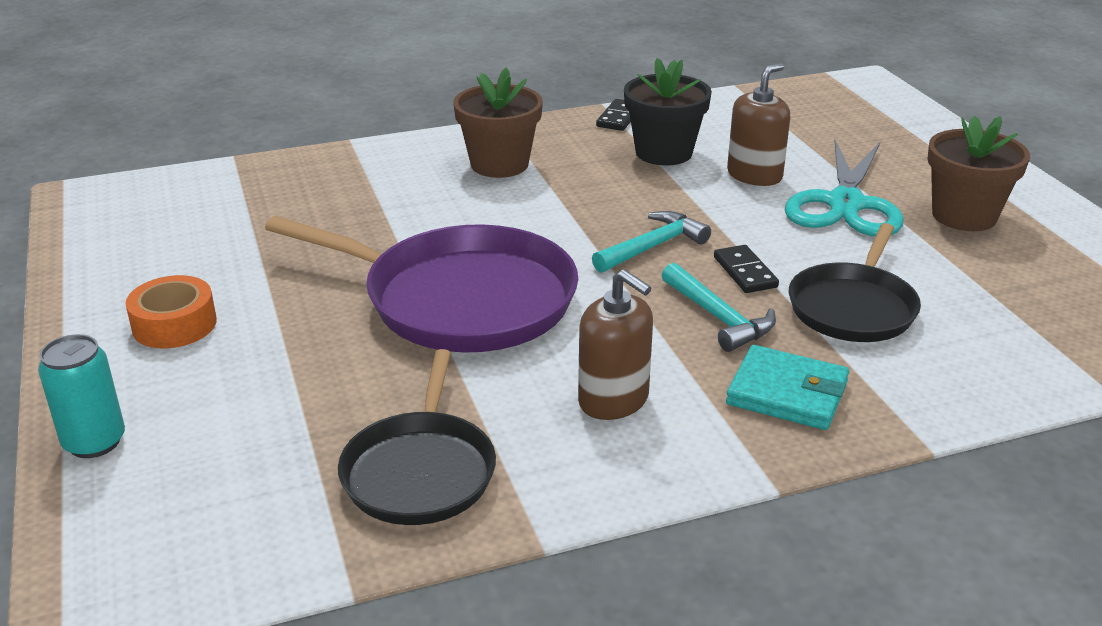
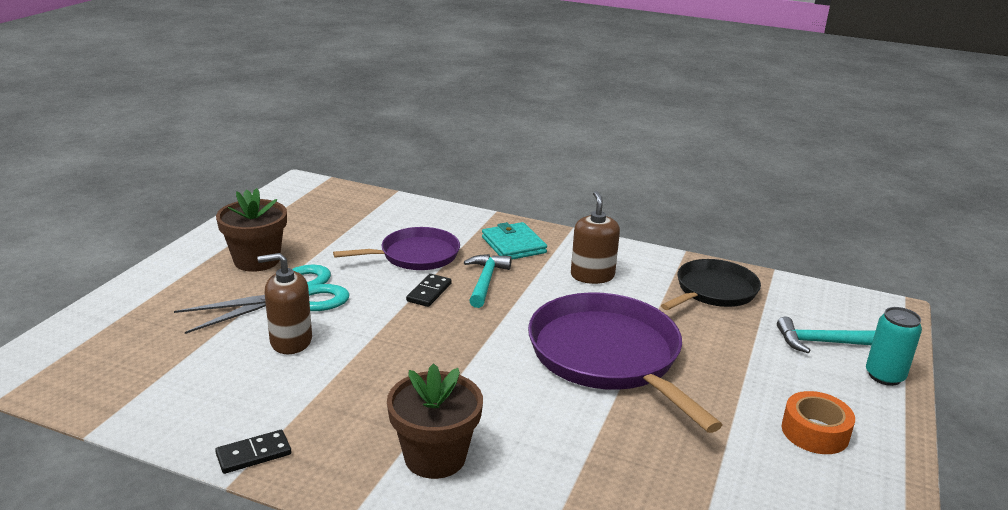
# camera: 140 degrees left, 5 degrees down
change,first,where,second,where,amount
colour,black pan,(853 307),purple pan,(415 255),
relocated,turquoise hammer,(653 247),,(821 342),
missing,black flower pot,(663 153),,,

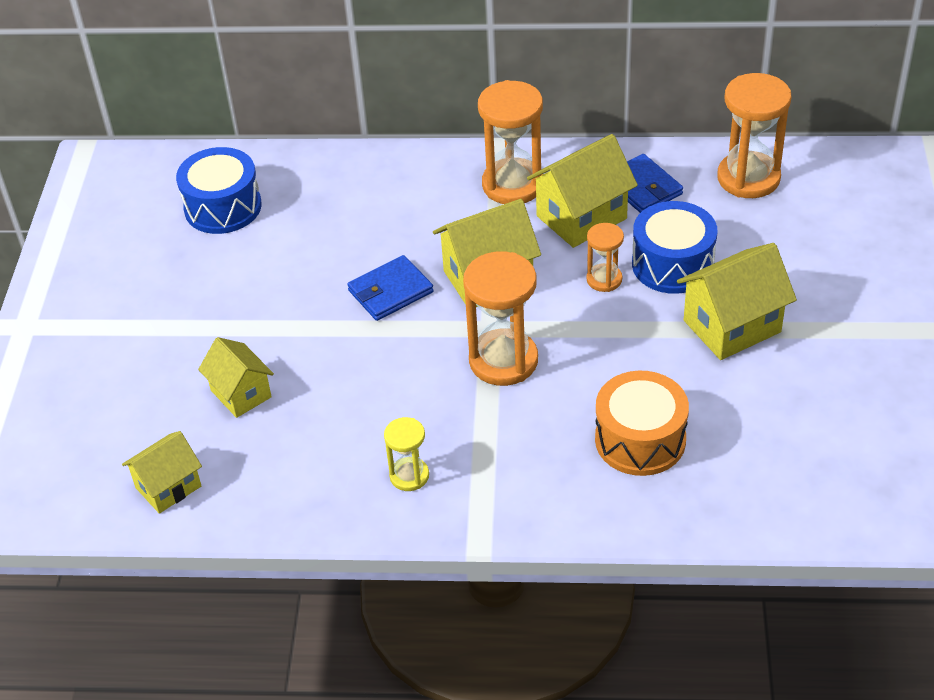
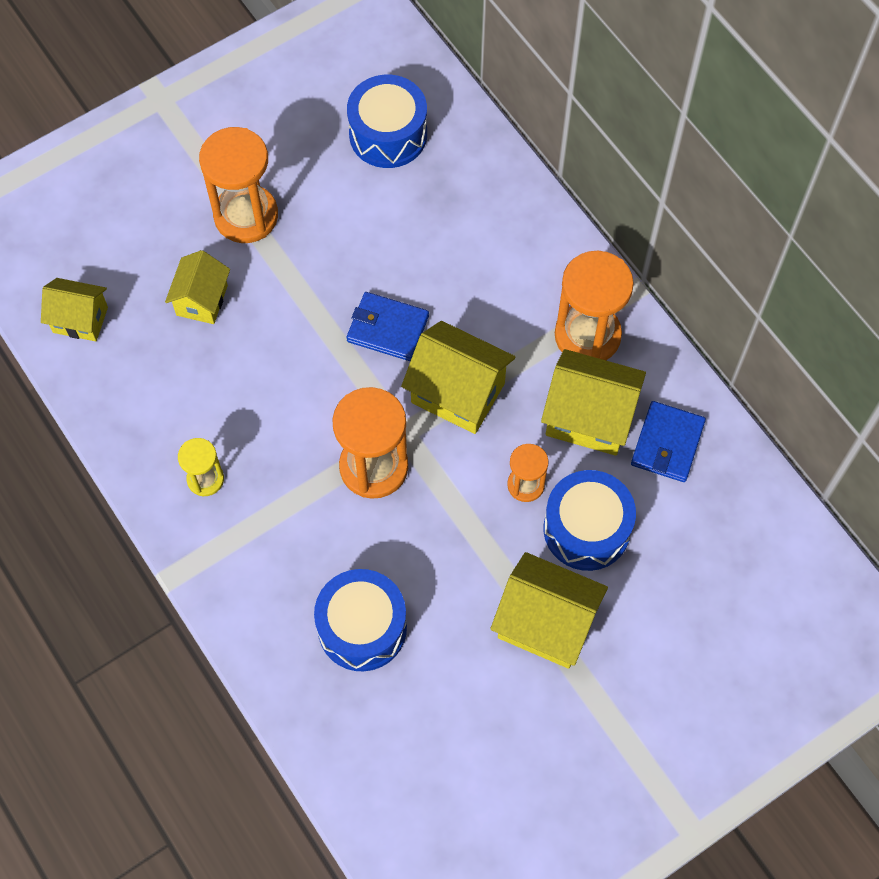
# camera: 50 degrees right, 20 degrees up
change,first,where,second,where,amount
relocated,orange hourglass,(748 178),,(246 216),
colour,orange drum,(640 440),blue drum,(362 627),

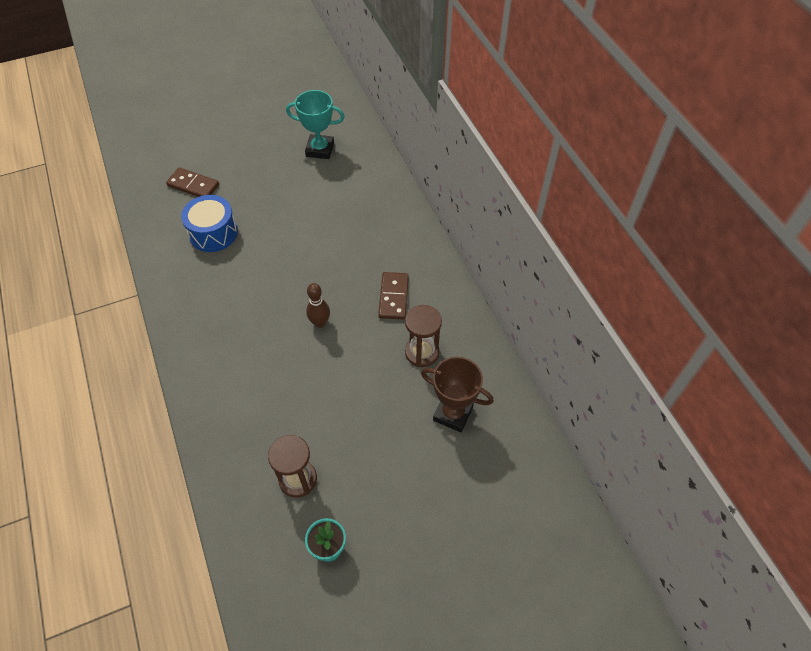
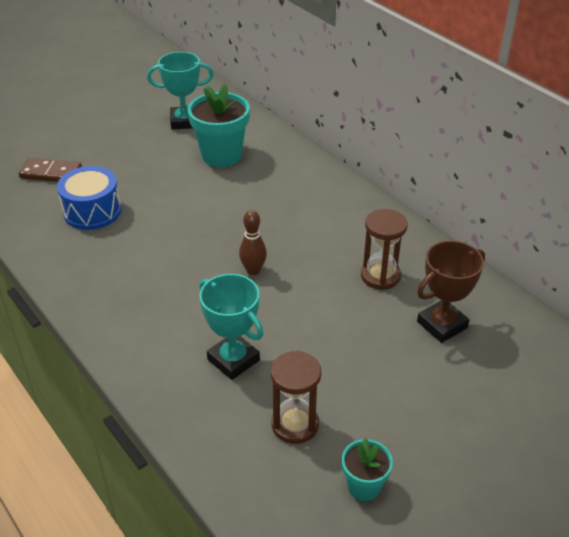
# camera: 15 degrees left, 15 degrees down
change,first,where,second,where,amount
appeared,,,turquoise flower pot,(221 155),
appeared,,,turquoise trophy,(233 360),
spun,brown trophy,(453 414),,(442 325),45 degrees counterclockwise
missing,brown domino,(393 297),,,

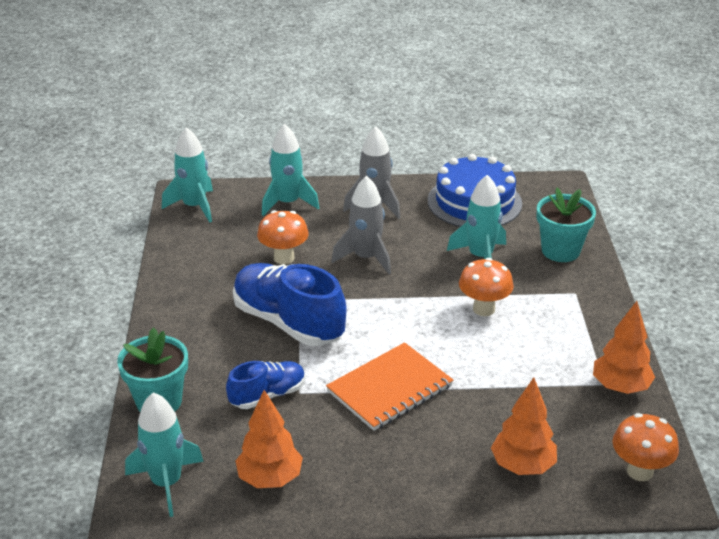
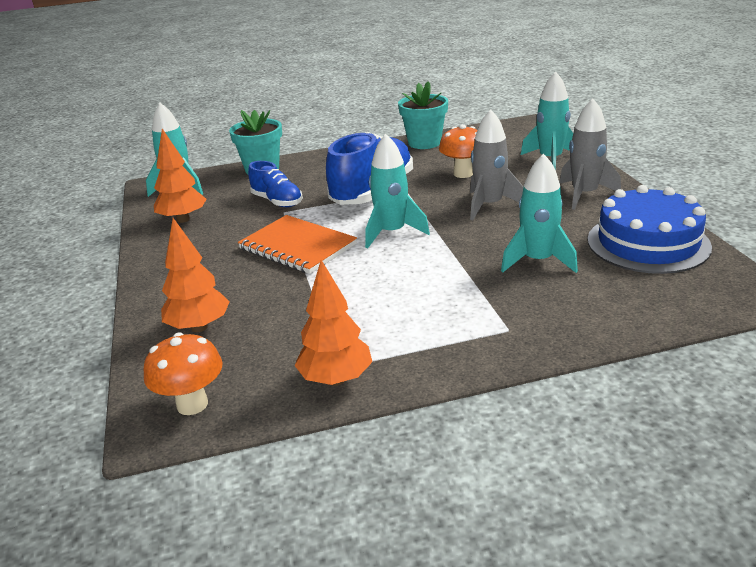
# camera: 80 degrees right, 5 degrees down
change,first,where,second,where,amount
relocated,turquoise rocket,(194 207),,(392 233),
relocated,turquoise flower pot,(560 251),,(424 143),
missing,orange mushroom,(484 309),,,

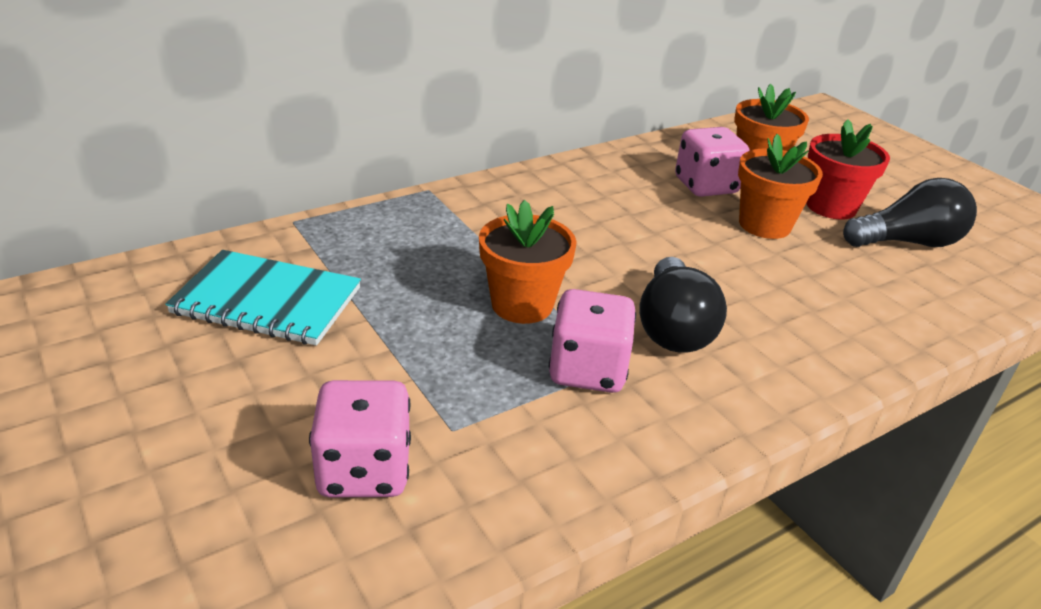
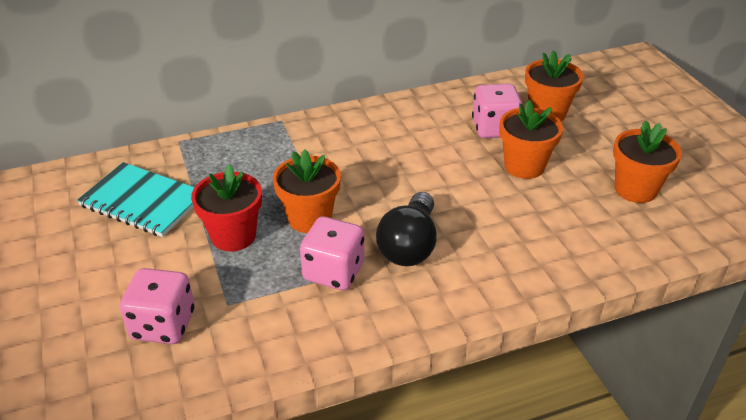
# camera: 15 degrees right, 5 degrees up
change,first,where,second,where,amount
relocated,red flower pot,(831 206),,(233 236),
exchanged,black light bulb,(907 242),orange flower pot,(635 189),

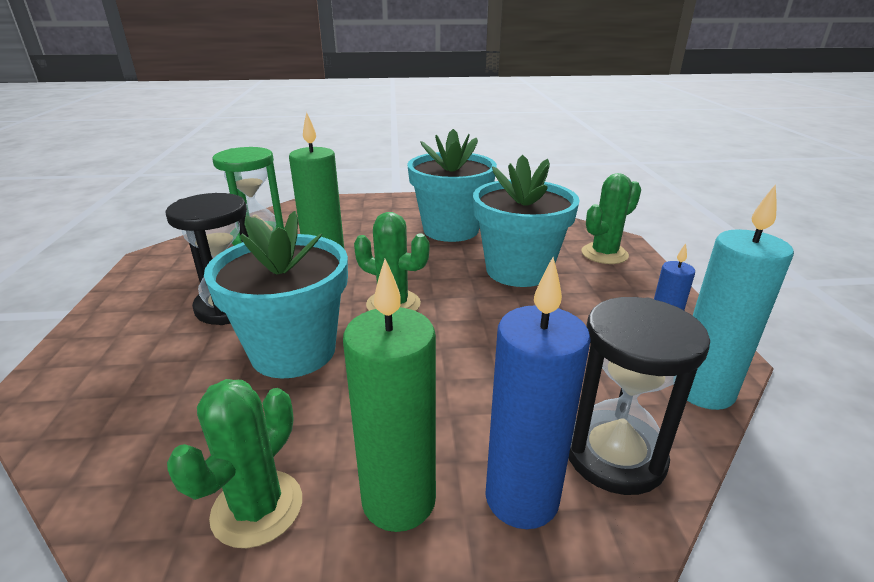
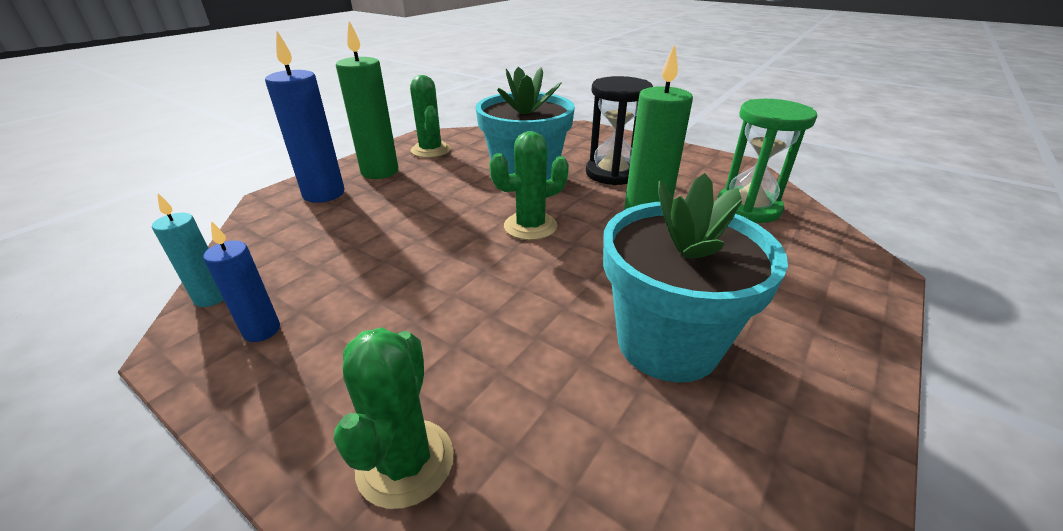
# camera: 130 degrees right, 5 degrees up
change,first,where,second,where,amount
size,turquoise candle,(703 390),,(212 297),x0.56
missing,turquoise flower pot,(518 270),,,
missing,black hourglass,(614 455),,,

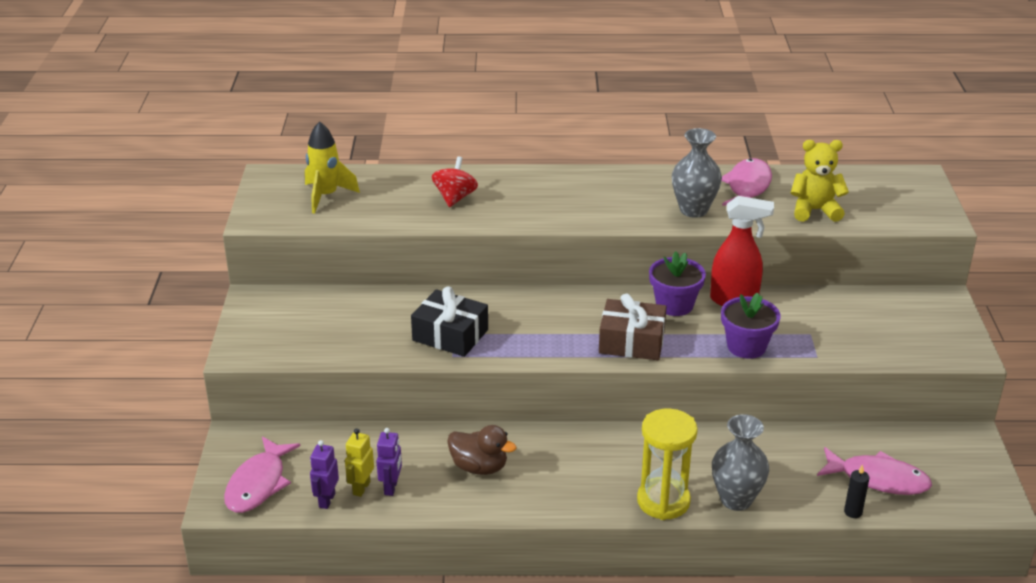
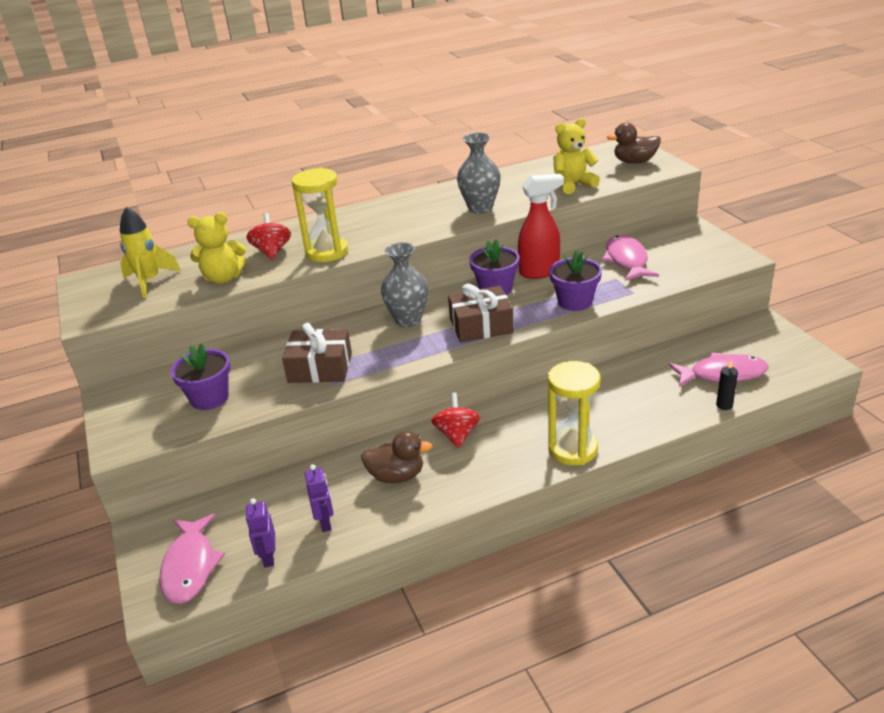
# camera: 20 degrees left, 0 degrees up
change,first,where,second,where,amount
appeared,,,purple flower pot,(209 398),
appeared,,,yellow teddy bear,(223 278),
colour,black gift,(450 335),brown gift,(320 368),
appeared,,,yellow hourglass,(327 252),
relocated,grey vase,(736 499),,(408 320),
appeared,,,red spinning top,(457 435),
relocated,pink fish,(747 187),,(627 260),
appeared,,,brown duck,(634 162),
missing,yellow robot,(361 488),,,

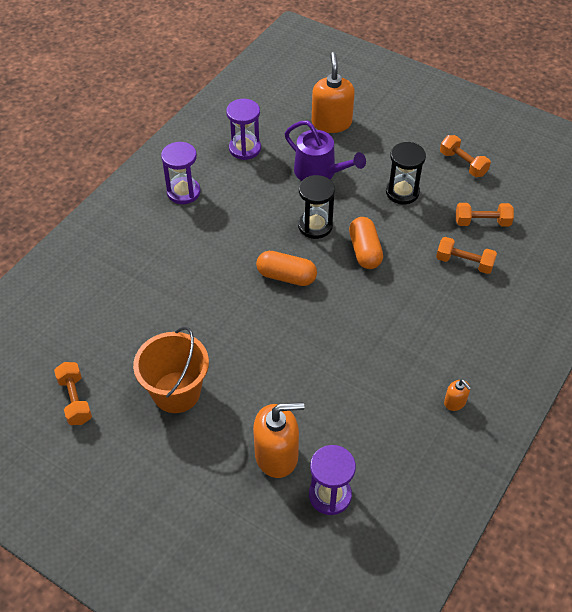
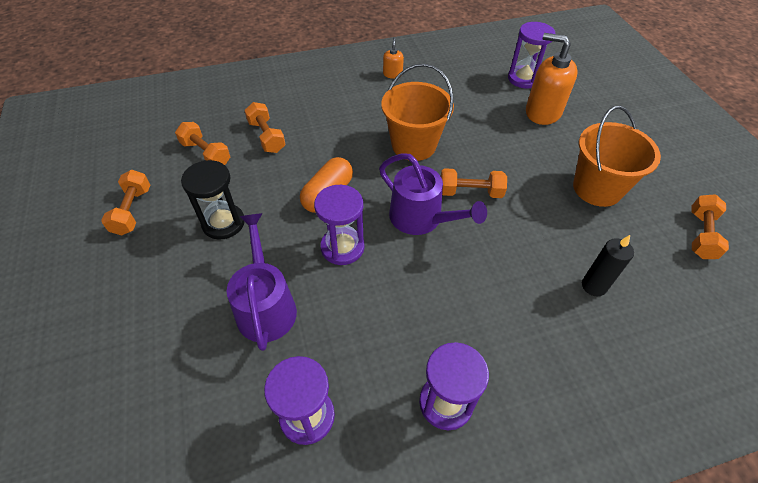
# camera: 140 degrees left, 0 degrees up
change,first,where,second,where,amount
colour,black hourglass,(315 226),purple hourglass,(342 247),
exchanged,orange capsule,(286 276),purple watering can,(421 218),
appeared,,,orange bucket,(413 145),
appeared,,,orange dumbbell,(470 192),
appeared,,,black candle,(594 286),
missing,orange soap dispenser,(331 122),,,

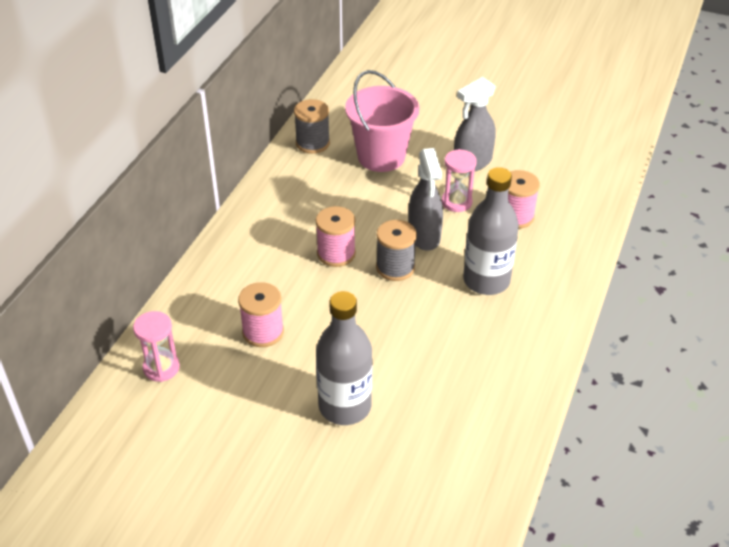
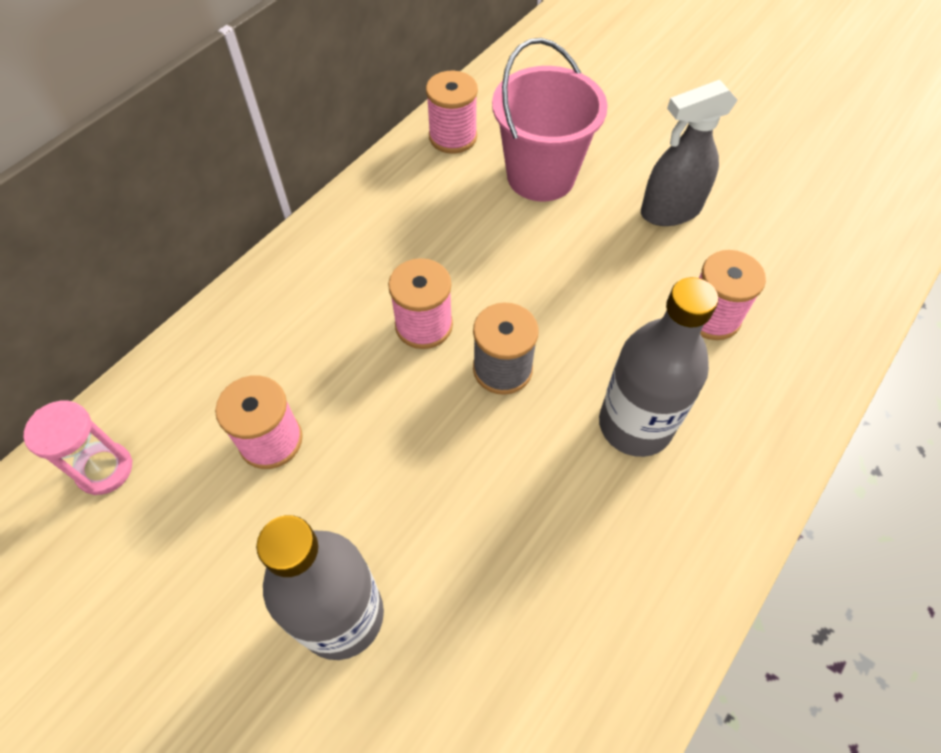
# camera: 15 degrees right, 15 degrees up
change,first,where,second,where,amount
colour,grey spool,(312 143),pink spool,(453 137),
missing,grey spray bottle,(424 236),,,
missing,pink hourglass,(456 202),,,

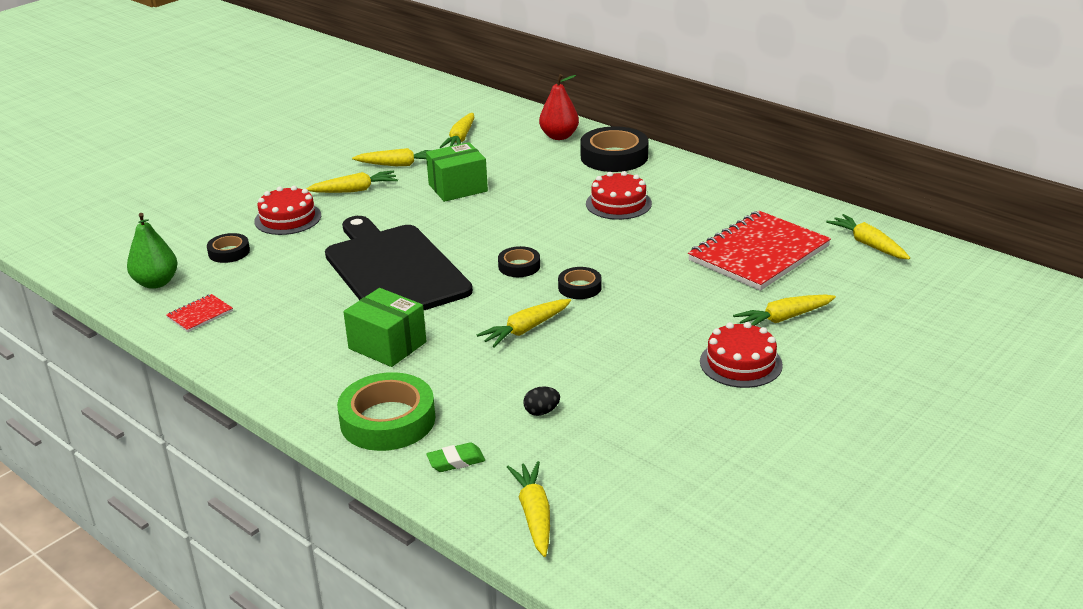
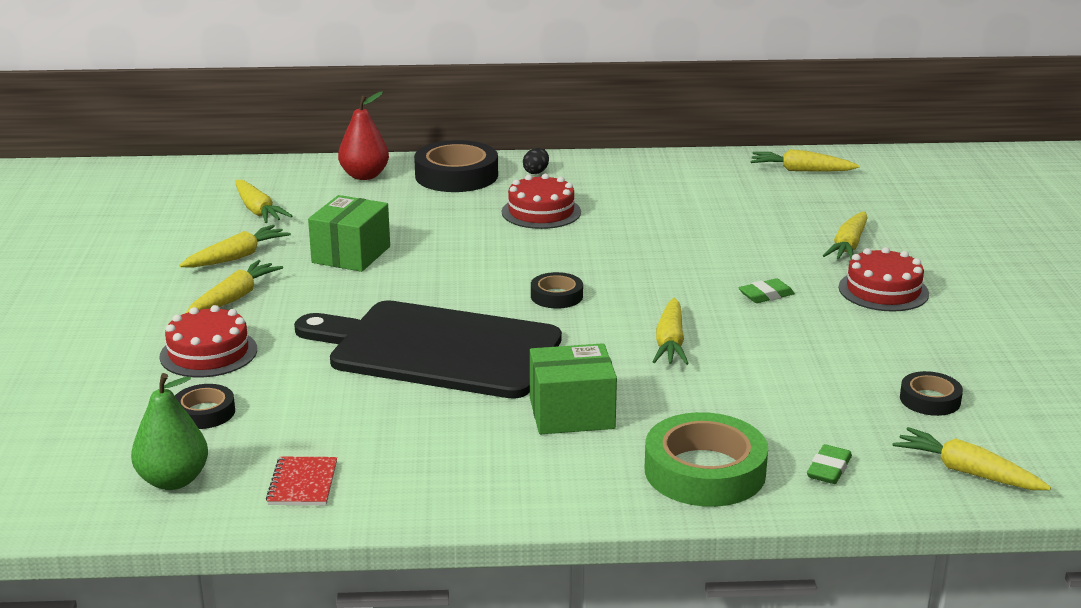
# camera: 45 degrees left, 5 degrees down
change,first,where,second,where,amount
relocated,black egg,(541 412),,(536 172),
appeared,,,green eraser,(766 295),
relocated,black tape,(579 287),,(930 399),
missing,red notebook,(758 253),,,

